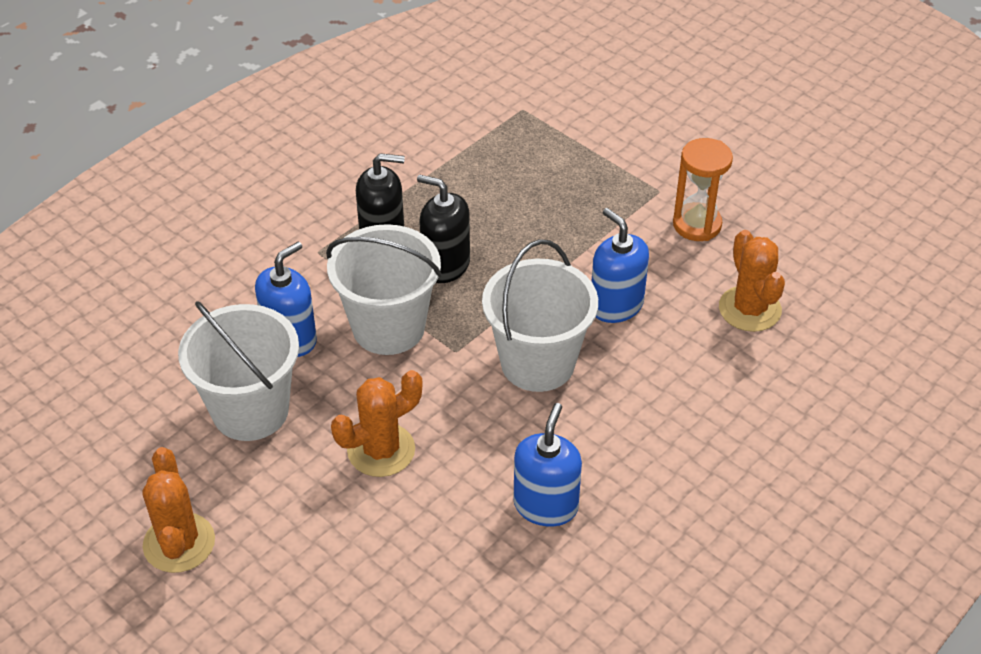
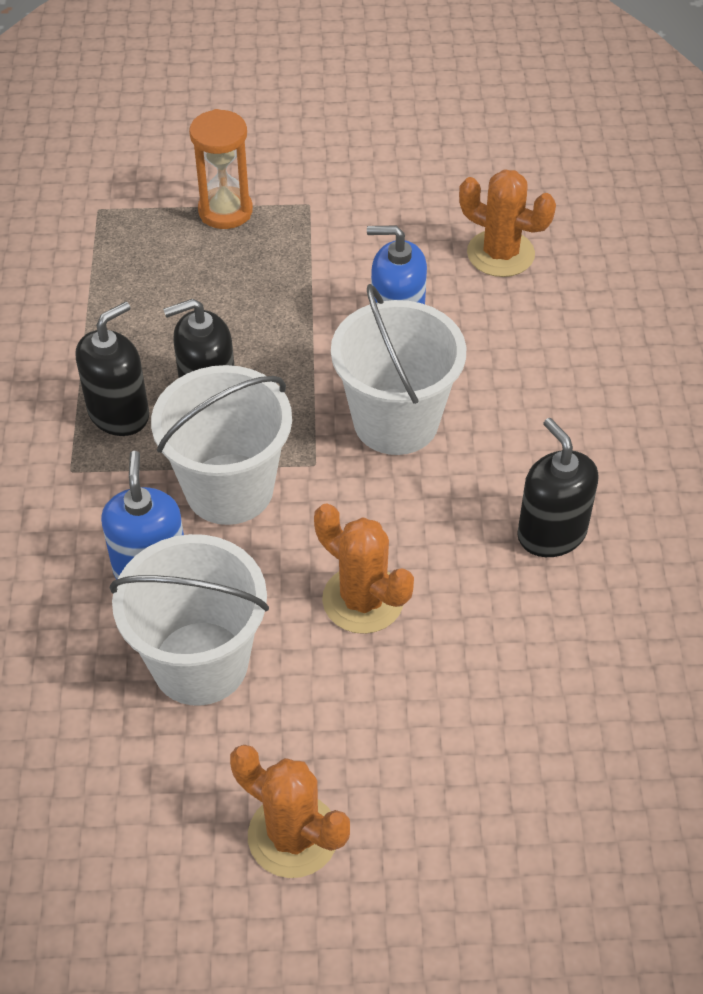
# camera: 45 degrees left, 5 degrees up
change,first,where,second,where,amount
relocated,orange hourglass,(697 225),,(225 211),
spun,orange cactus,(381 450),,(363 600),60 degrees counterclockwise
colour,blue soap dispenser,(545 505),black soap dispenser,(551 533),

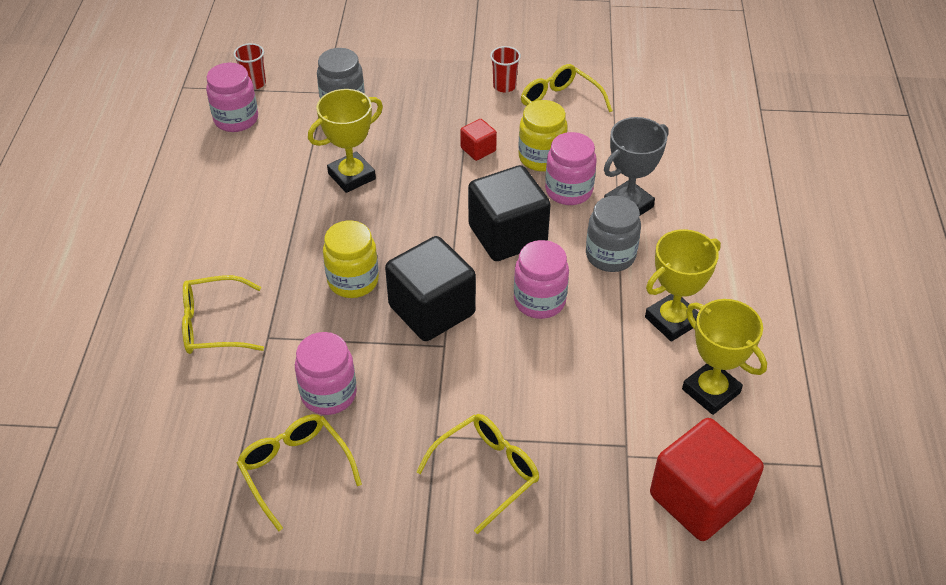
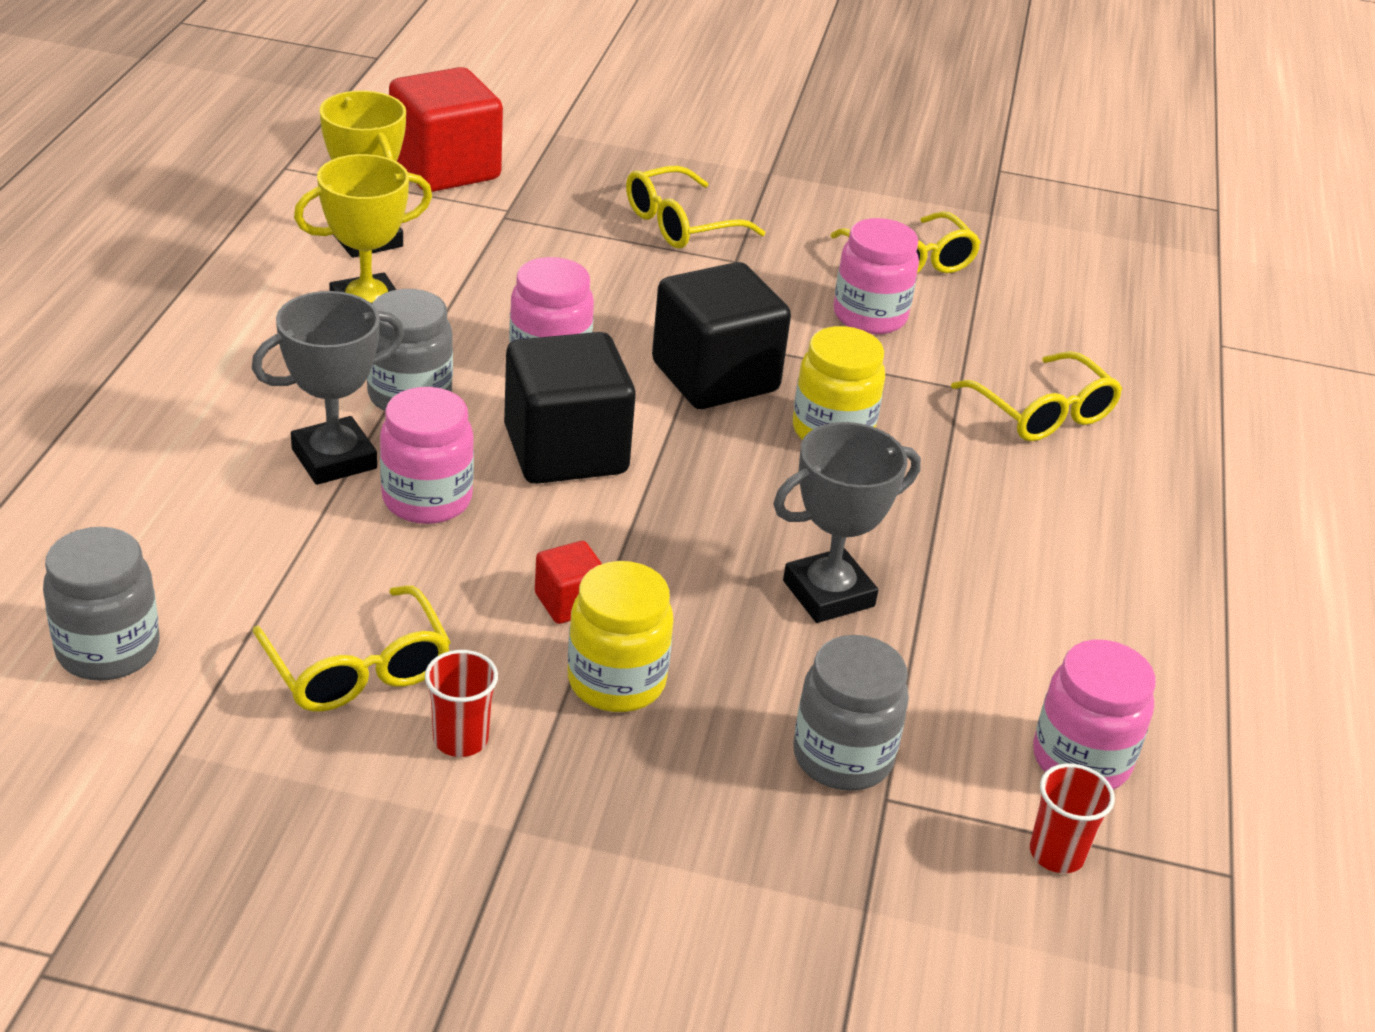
# camera: 175 degrees left, 10 degrees down
change,first,where,second,where,amount
appeared,,,grey jar,(108 650),
relocated,yellow jar,(541 158),,(616 681),
colour,yellow trophy,(351 176),grey trophy,(828 593),
spun,yellow glasses,(213 325),,(1043 413),60 degrees clockwise

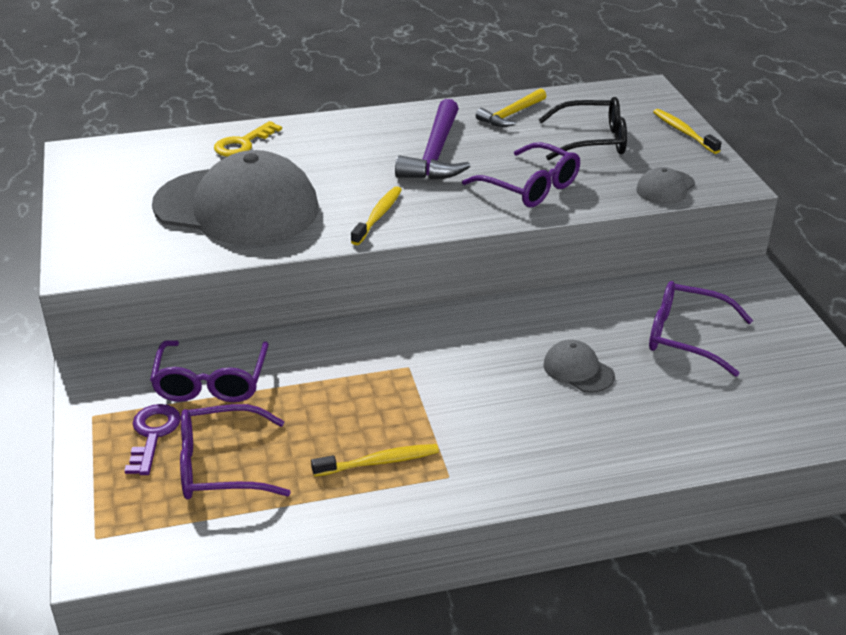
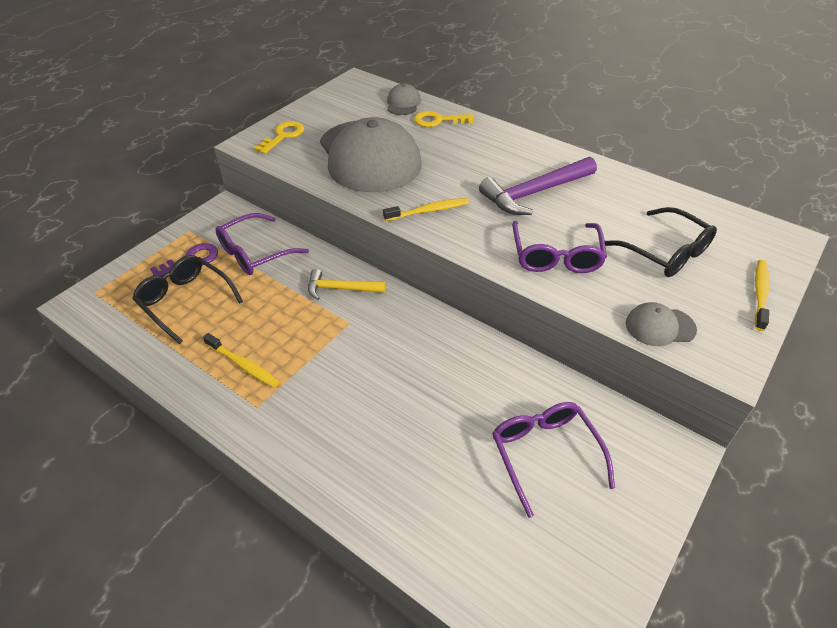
# camera: 50 degrees right, 10 degrees up
change,first,where,second,where,amount
colour,purple glasses,(220 466),black glasses,(185 301),
appeared,,,yellow key,(283 136),
relocated,yellow hammer,(511 115),,(341 289),
relocated,grey cap,(578 370),,(403 103),

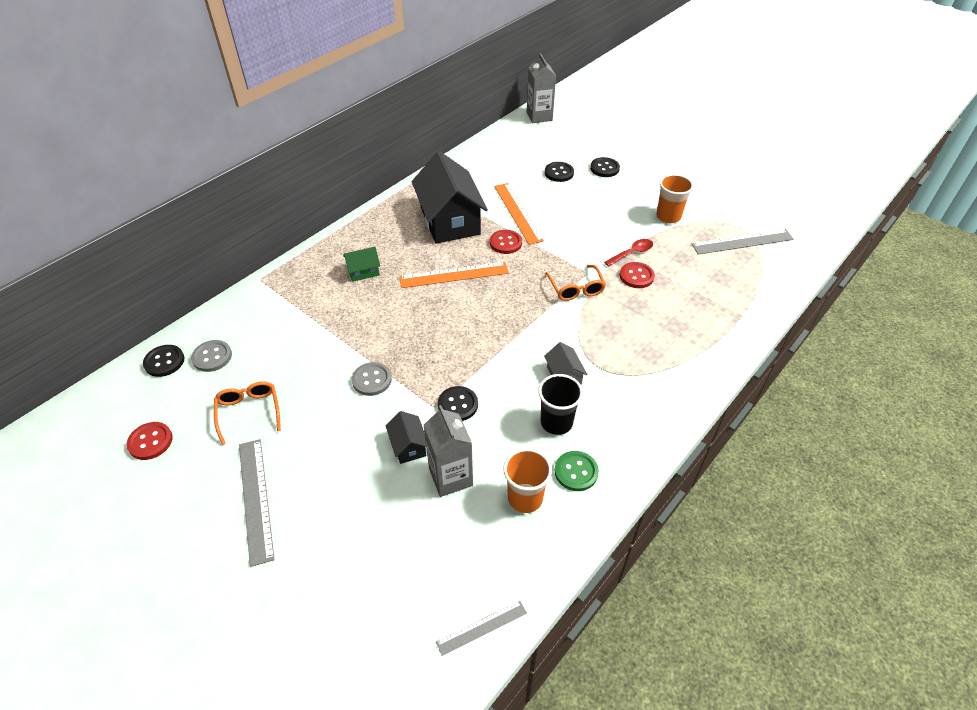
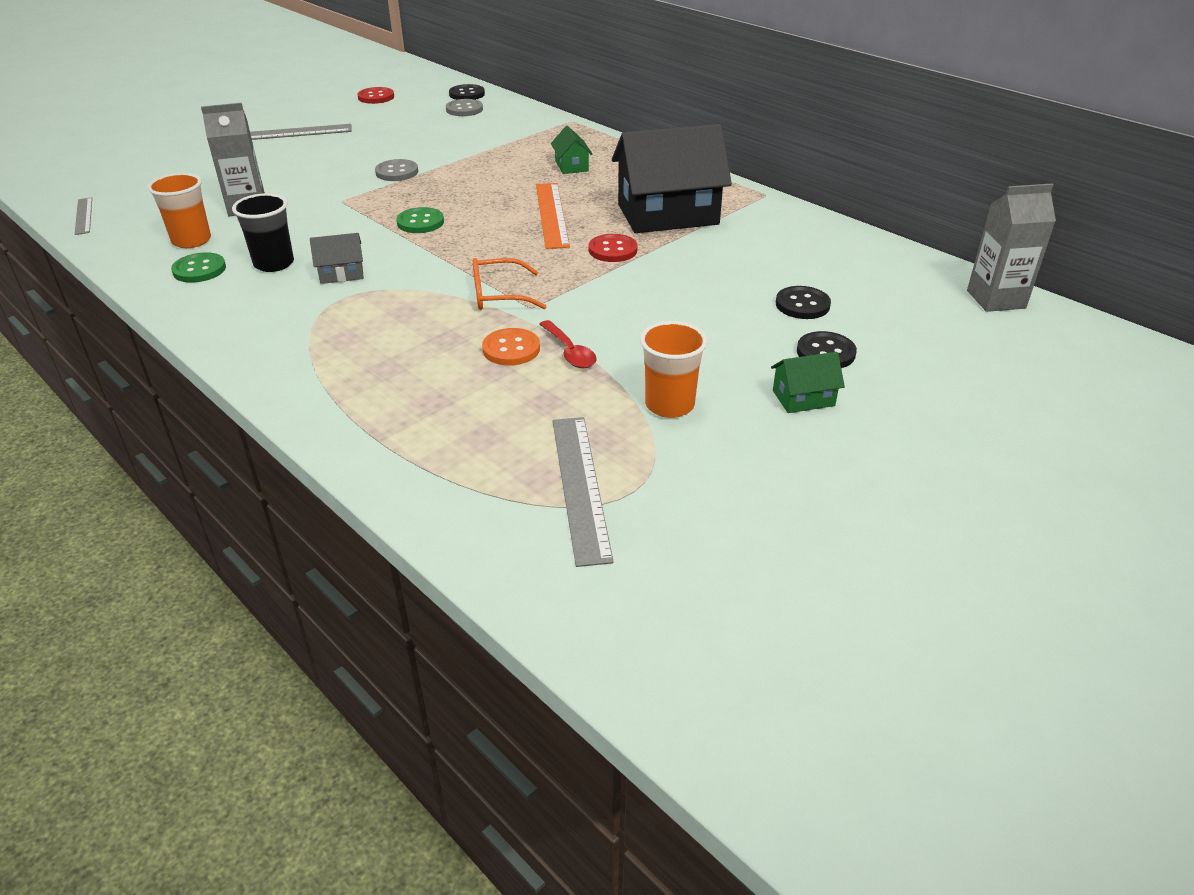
# camera: 95 degrees right, 10 degrees down
change,first,where,second,where,amount
appeared,,,green button,(420 222),
colour,red button,(636 276),orange button,(511 349),
appeared,,,green house,(803 398),
missing,orange glasses,(249 412),,,
missing,black house,(408 446),,,
missing,black button,(458 405),,,
missing,orange ruler,(517 213),,,

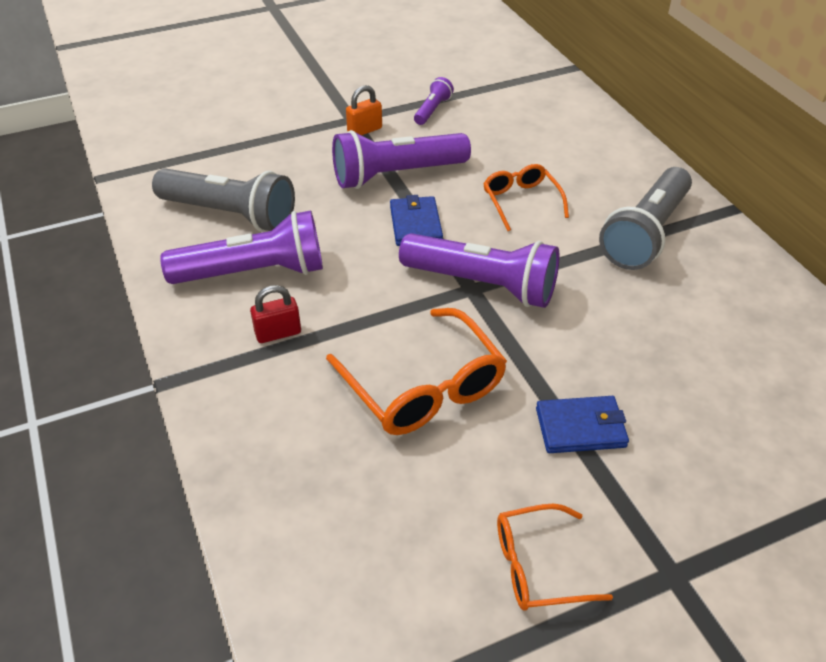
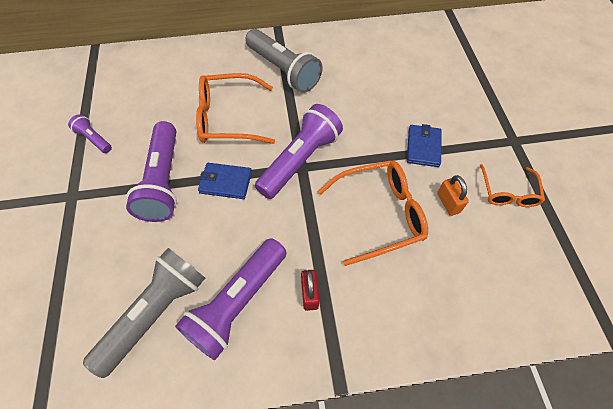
# camera: 75 degrees left, 15 degrees up
change,first,where,second,where,amount
spun,purple flashlight,(254 272),,(237 302),150 degrees counterclockwise
size,orange glasses,(521 201),,(227 118),x1.65
relocated,orange padlock,(364 130),,(448 203),

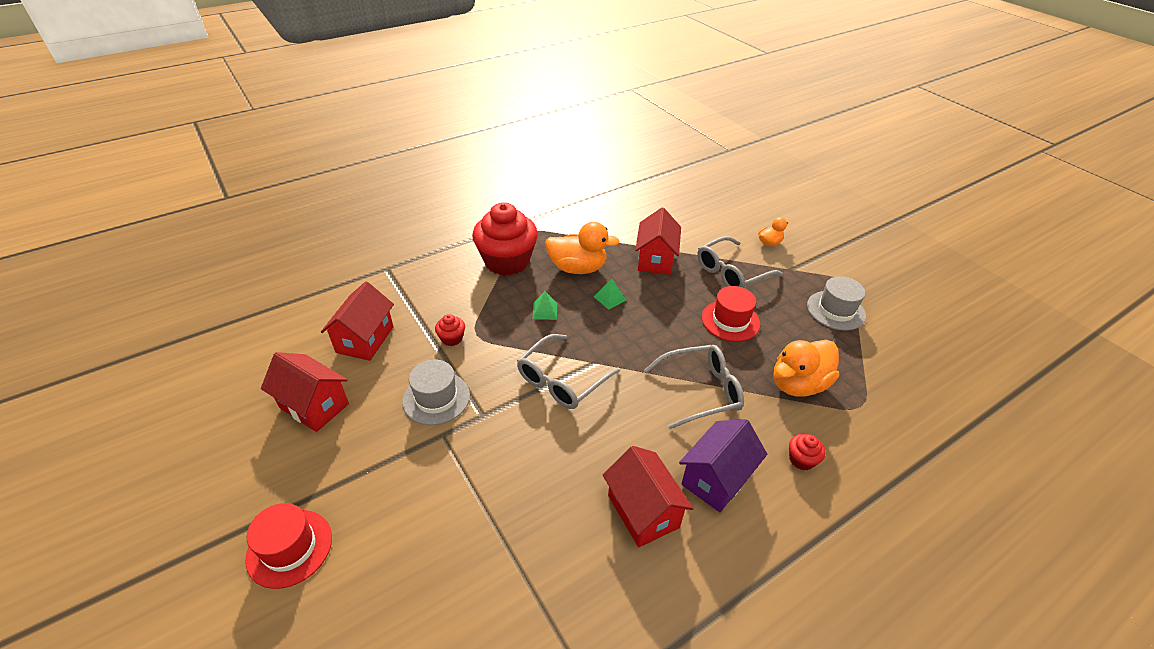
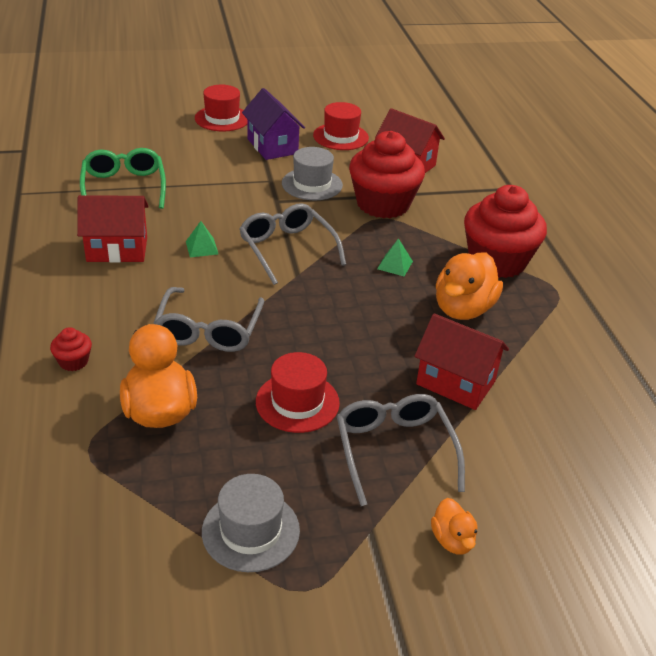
# camera: 110 degrees right, 5 degrees down
change,first,where,second,where,amount
appeared,,,green glasses,(124 187),
relocated,green pyramid,(610 298),,(202 247),
relocated,purple house,(716 478),,(272 146),
exchanged,red house,(314 405),red hat,(341 137),
size,red cupcake,(452 338),,(383 204),x2.43

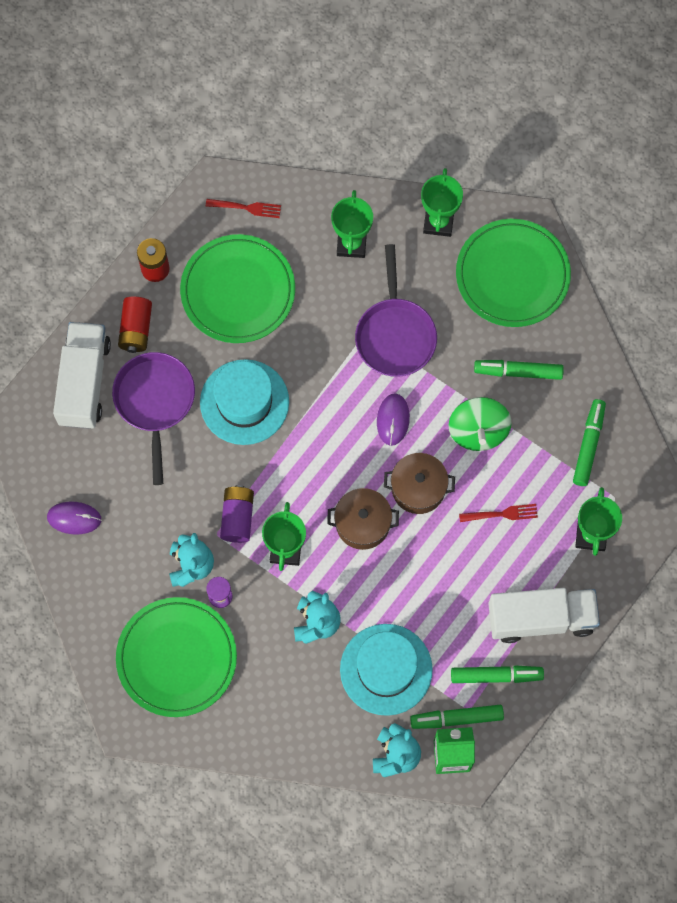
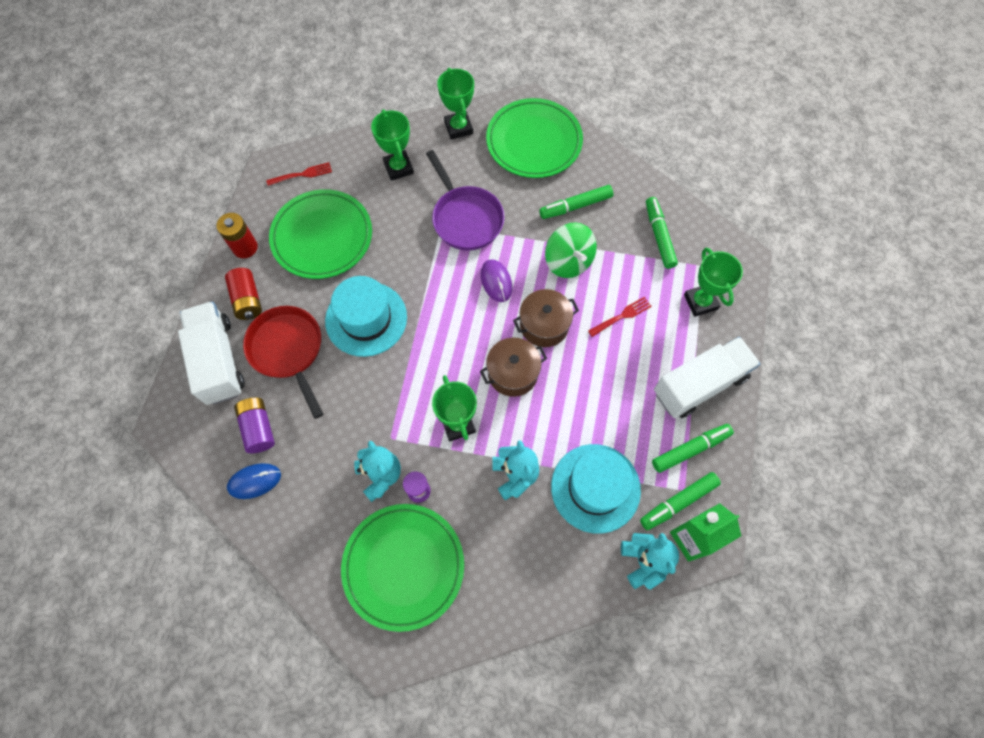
# camera: 25 degrees left, 5 degrees down
change,first,where,second,where,amount
colour,purple mouse,(74 518),blue mouse,(254 481),
relocated,purple battery,(237 517),,(258 428),
colour,purple pan,(155 401),red pan,(288 350),

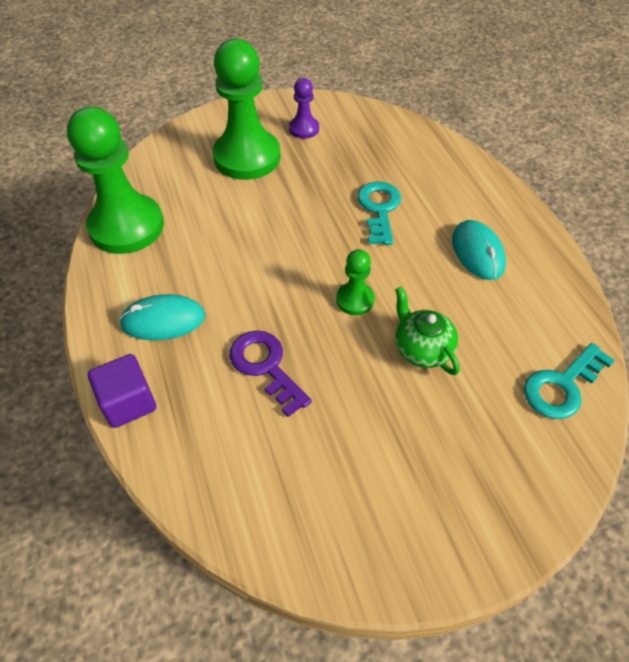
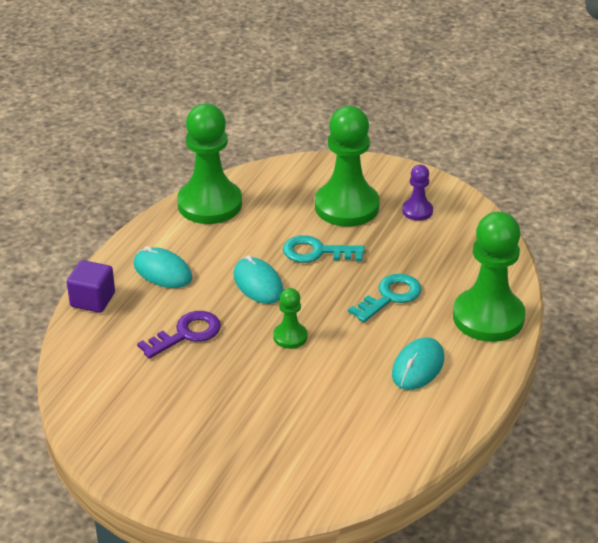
# camera: 45 degrees right, 15 degrees down
change,first,where,second,where,amount
spun,purple key,(266 366),,(186 334),45 degrees clockwise
appeared,,,turquoise mouse,(258 284),
relocated,turquoise key,(562 386),,(316 252),
appeared,,,green pawn,(488 317),
missing,green teapot,(421 349),,,

